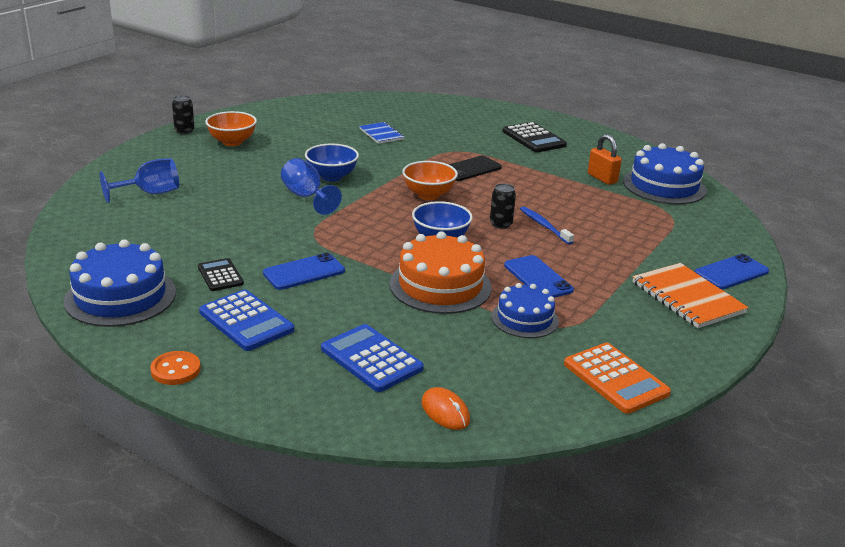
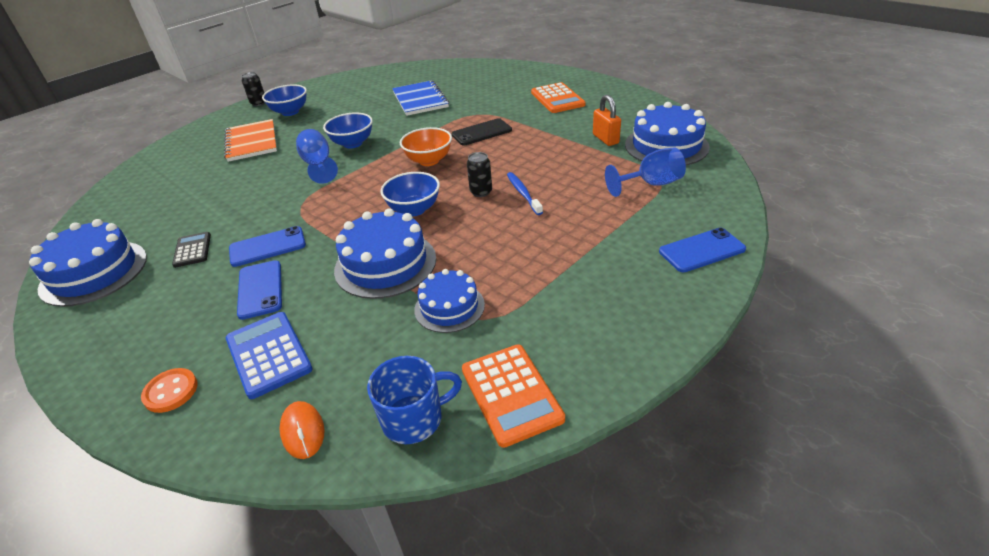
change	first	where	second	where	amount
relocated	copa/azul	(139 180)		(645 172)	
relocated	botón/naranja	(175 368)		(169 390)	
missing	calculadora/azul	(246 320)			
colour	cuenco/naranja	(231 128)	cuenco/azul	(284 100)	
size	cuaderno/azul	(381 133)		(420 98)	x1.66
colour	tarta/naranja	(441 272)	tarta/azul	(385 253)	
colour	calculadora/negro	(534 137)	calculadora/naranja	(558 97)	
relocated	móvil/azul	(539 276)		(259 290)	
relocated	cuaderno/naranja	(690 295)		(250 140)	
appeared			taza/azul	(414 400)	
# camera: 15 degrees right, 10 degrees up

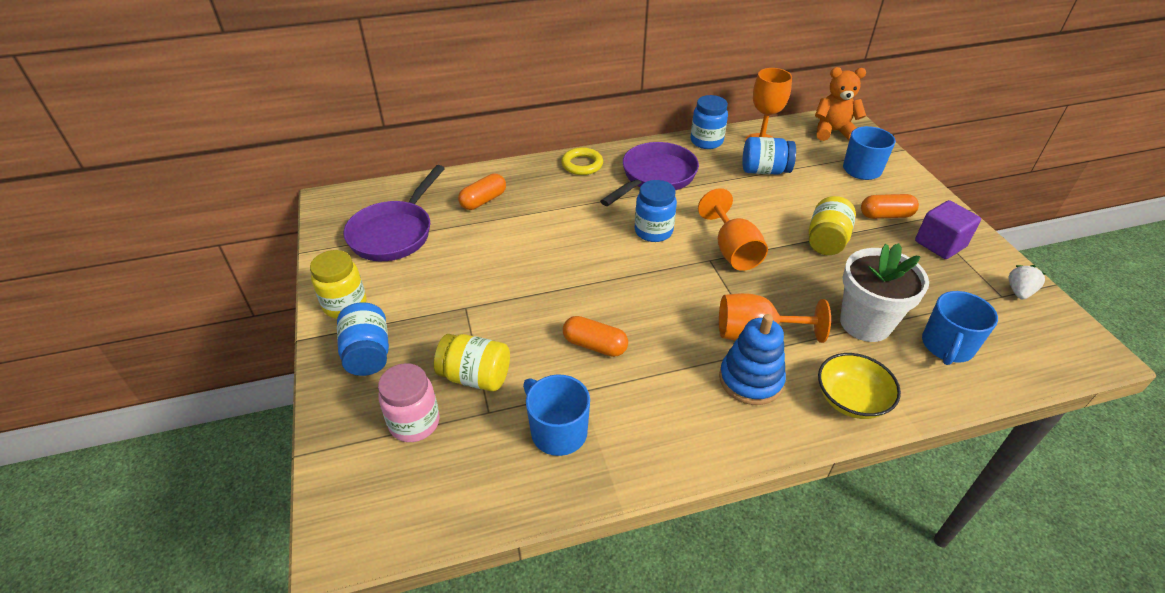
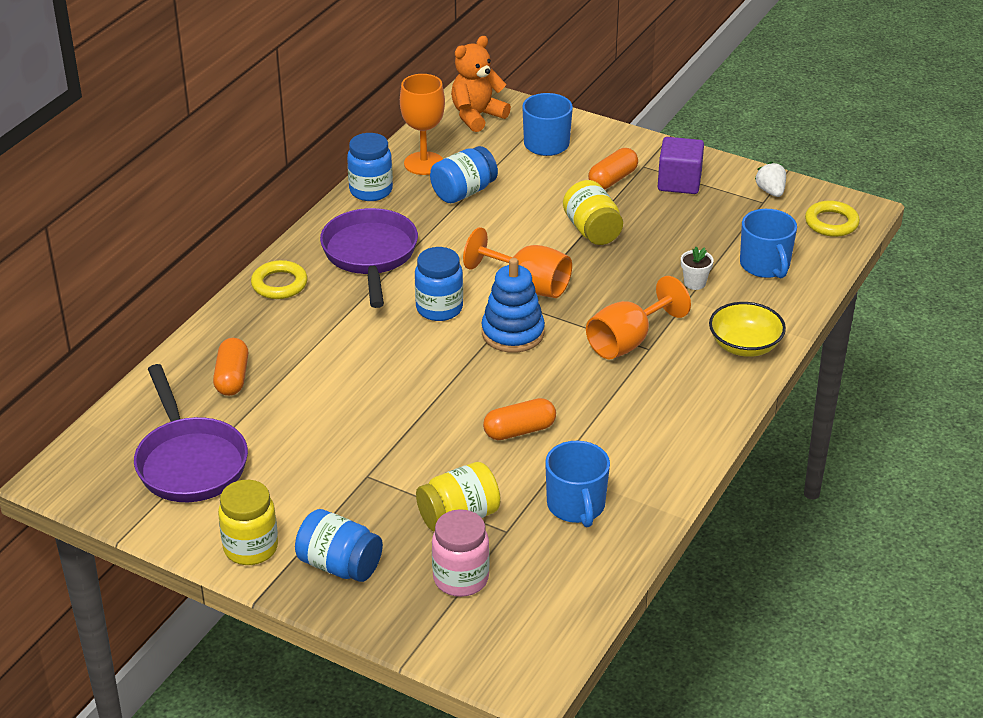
change	first	where	second	where	amount
spun	taza/azul	(556 415)		(577 484)	105 degrees counterclockwise
relocated	juguete apilable/azul	(752 359)		(513 305)	
size	maceta/blanco	(884 292)		(697 268)	x0.42
appeared			anillo/amarillo	(832 219)	
# camera: 45 degrees left, 5 degrees down

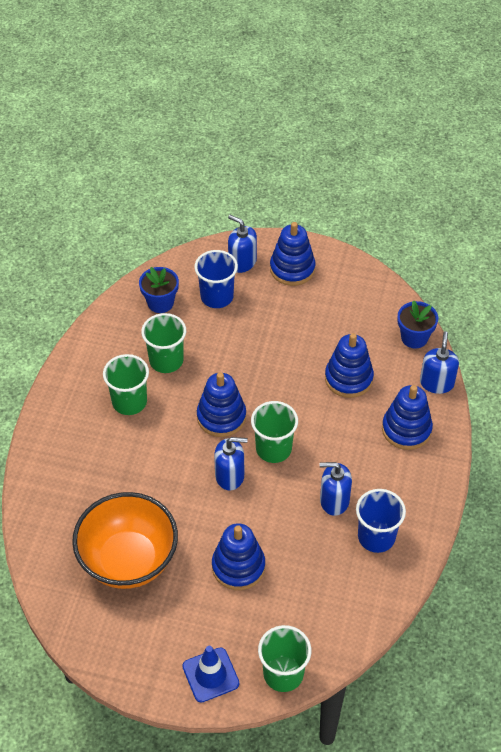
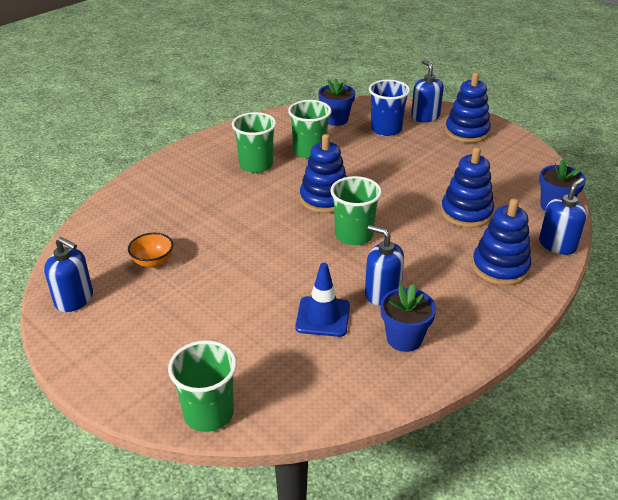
change	first	where	second	where	amount
size	cuenco/naranja	(125 540)		(150 250)	x0.41
relocated	cono de tráfico/azul	(210 674)		(322 300)	
missing	juguete apilable/azul	(238 556)			
relocated	dispensador de jabón/azul	(231 463)		(68 274)	
exchanged	vaso/azul	(381 521)	maceta/azul	(408 318)	
# camera: 30 degrees right, 15 degrees down

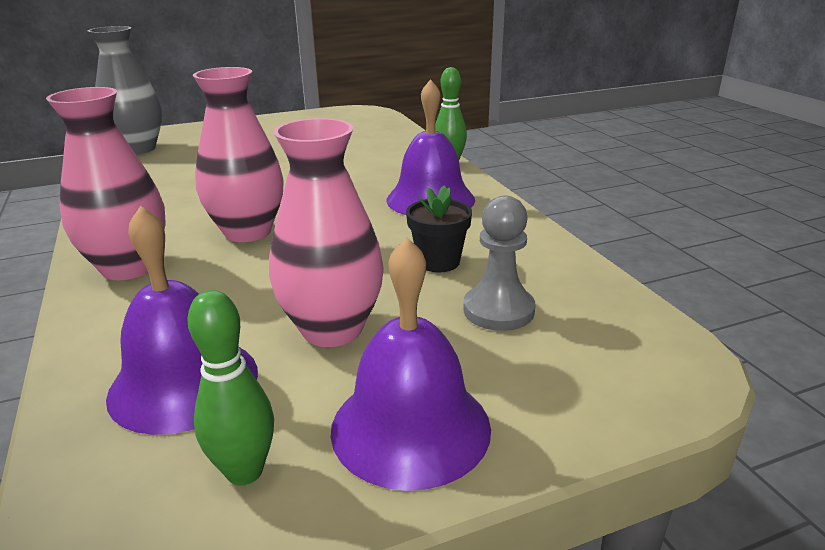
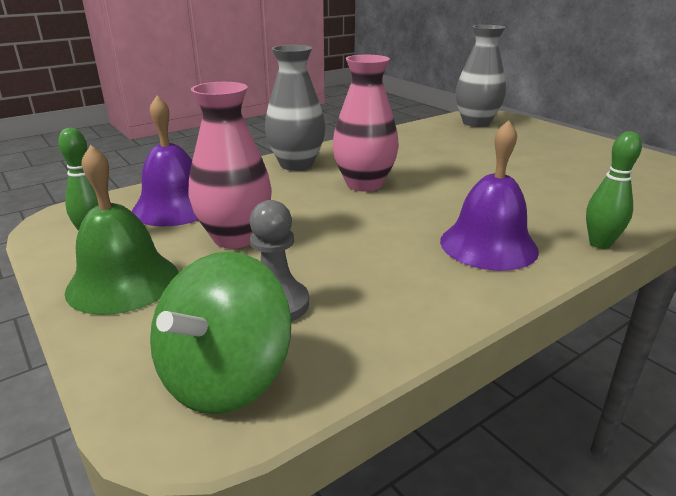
change	first	where	second	where	amount
colour	florero/rosa	(106 183)	florero/gris	(295 108)	
colour	campana/morado	(411 364)	campana/verde	(121 230)	
missing	maceta/negro	(439 228)			
appeared			peonza/verde	(220 332)	
# camera: 75 degrees right, 0 degrees up

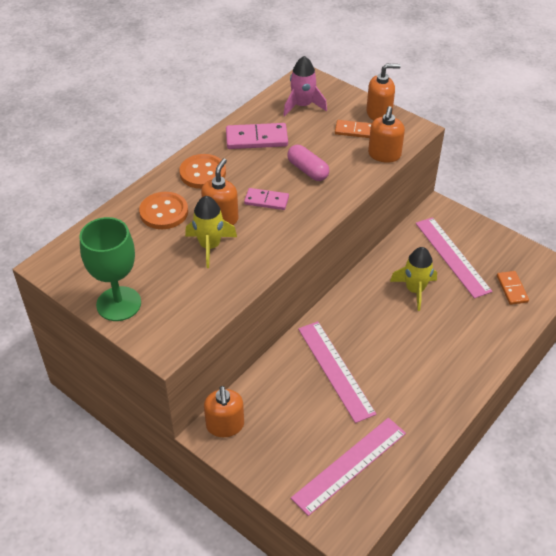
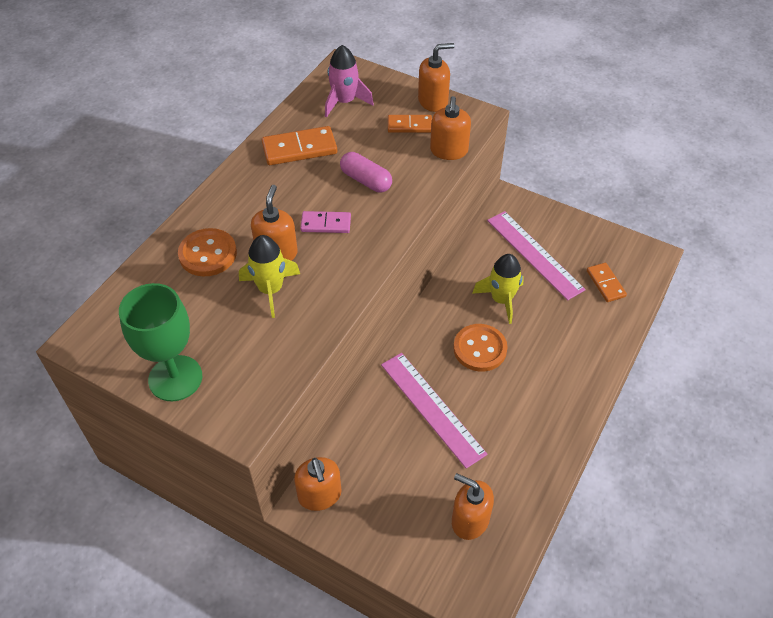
change	first	where	second	where	amount
relocated	botón/naranja	(202 171)		(480 348)	
colour	ficha de dominó/rosa	(257 136)	ficha de dominó/naranja	(299 145)	
exchanged	regla/rosa	(348 467)	dispensador de jabón/naranja	(473 506)	
# camera: 10 degrees left, 5 degrees up

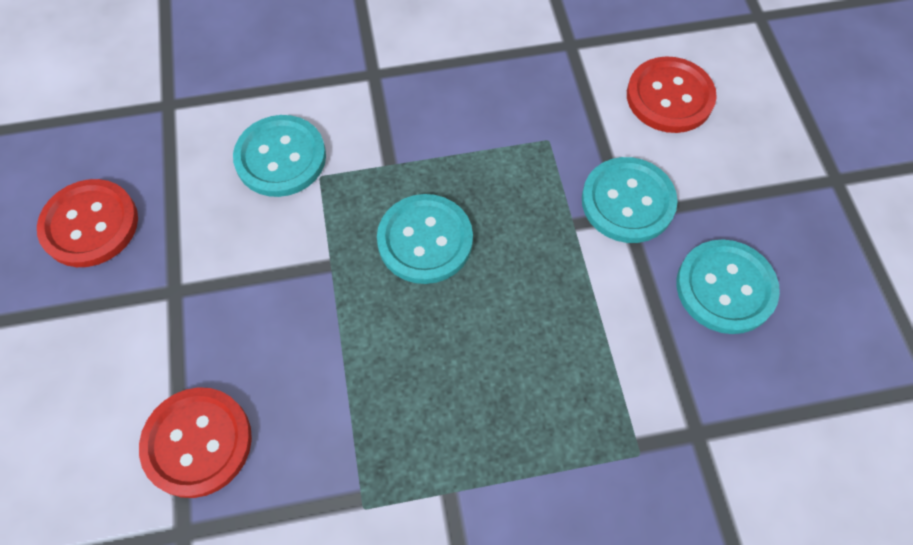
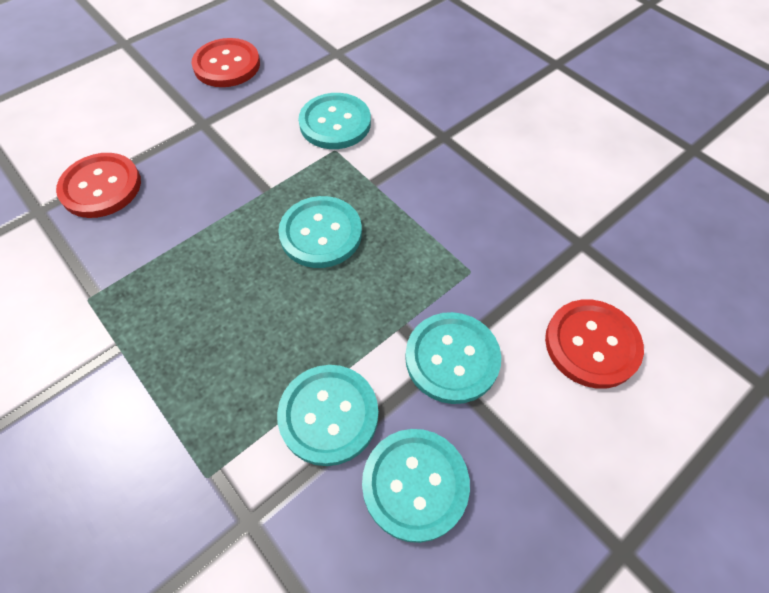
change	first	where	second	where	amount
appeared			botón/turquesa	(328 415)	
# camera: 60 degrees right, 5 degrees down

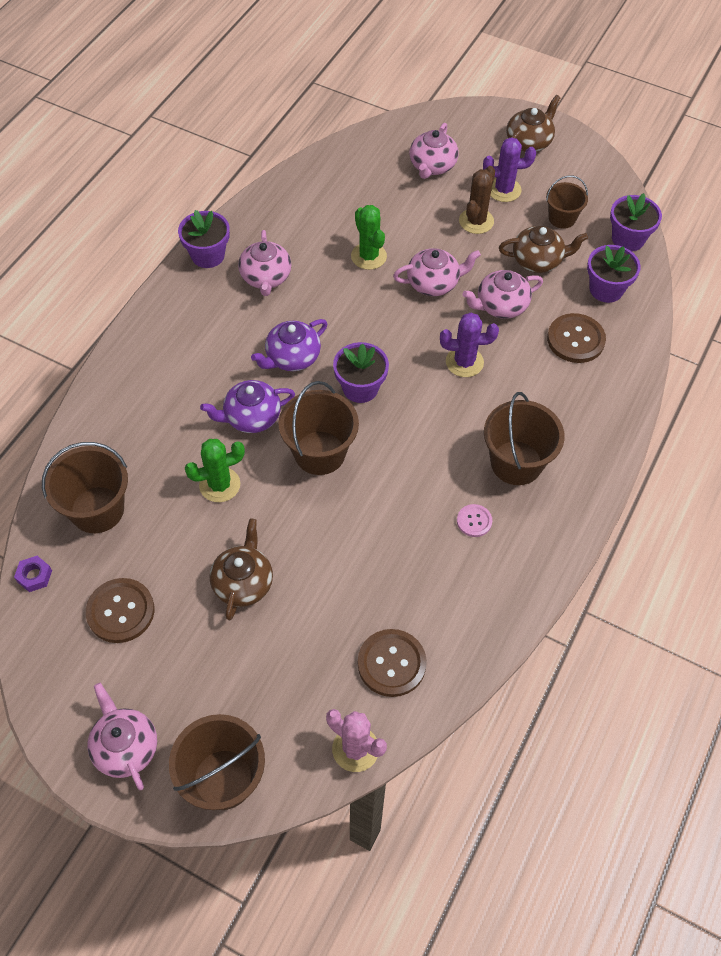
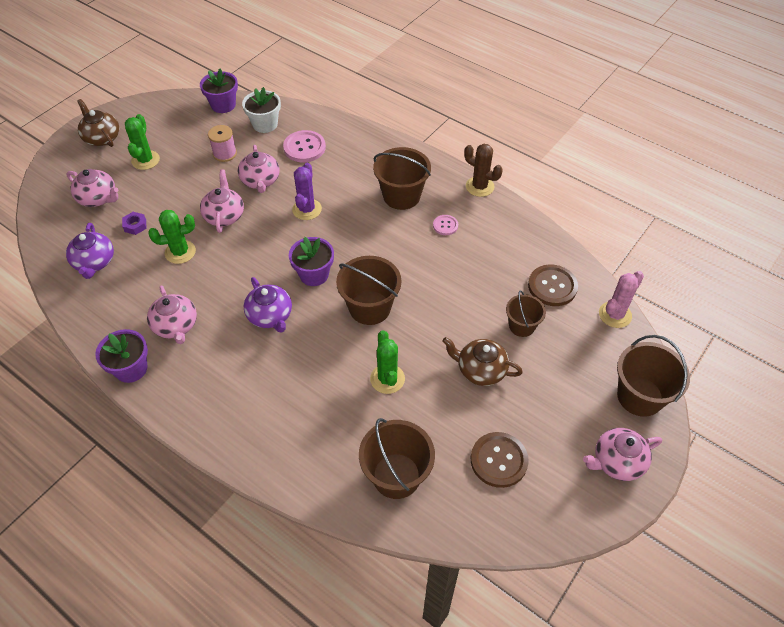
change	first	where	second	where	amount
relocated	tuerca/morado	(33 574)		(134 223)	
relocated	tetera/morado	(247 406)		(90 251)	
spun	tetera/rosa	(264 263)		(172 314)	60 degrees clockwise
relocated	cactus/marrón	(477 200)		(483 170)	
colour	cactus/morado	(509 169)	cactus/verde	(142 142)	
exchanged	tetera/marrón	(543 249)	carrete/rosa	(222 143)	
relocated	balde/marrón	(567 202)		(526 314)	
colour	botón/marrón	(576 338)	botón/rosa	(304 146)	
colour	maceta/morado	(614 274)	maceta/blanco	(261 110)	
# camera: 80 degrees left, 5 degrees down

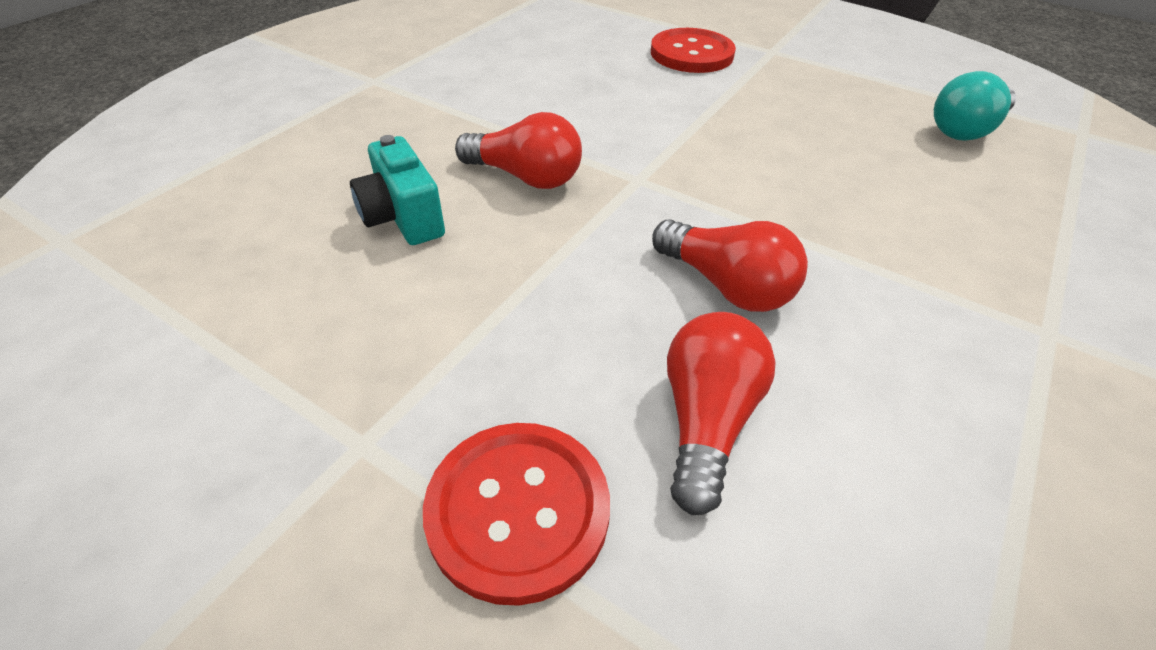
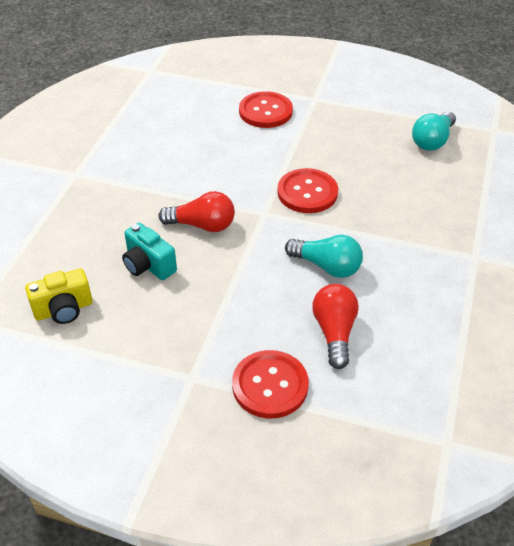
change	first	where	second	where	amount
colour	bombilla/rojo	(730 265)	bombilla/turquesa	(324 256)	
appeared			cámara/amarillo	(59 296)	
appeared			botón/rojo	(308 190)	
# camera: 15 degrees left, 0 degrees up

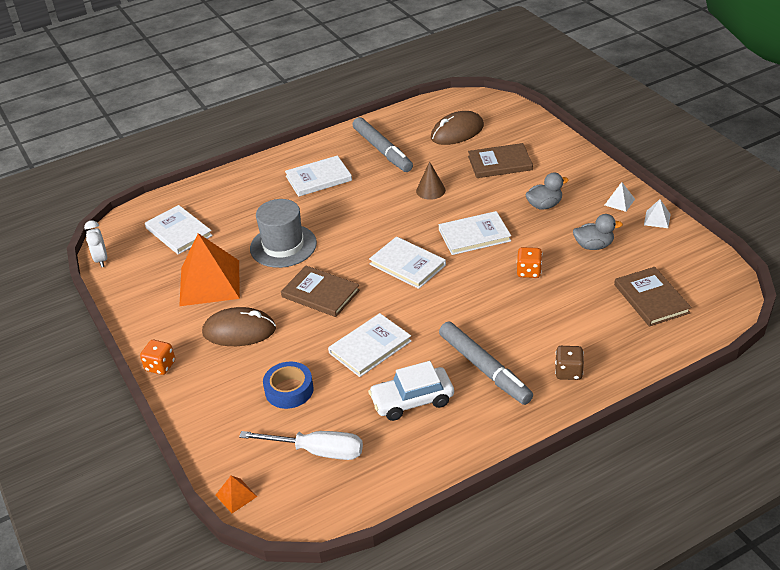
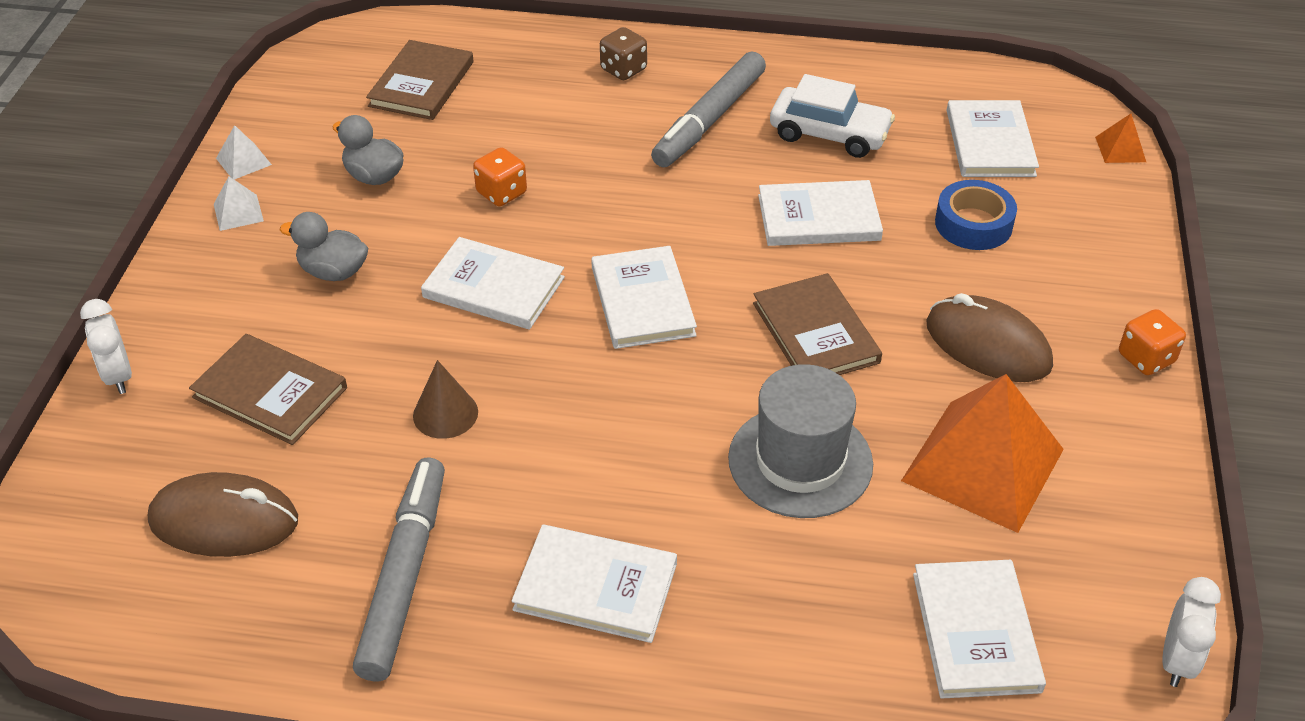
change	first	where	second	where	amount
exchanged	destornillador/blanco	(301 445)	libro/blanco	(993 138)	
spun	rotulador/gris	(486 363)		(708 109)	150 degrees counterclockwise
appeared			despertador/blanco	(106 346)	
# camera: 145 degrees left, 5 degrees up

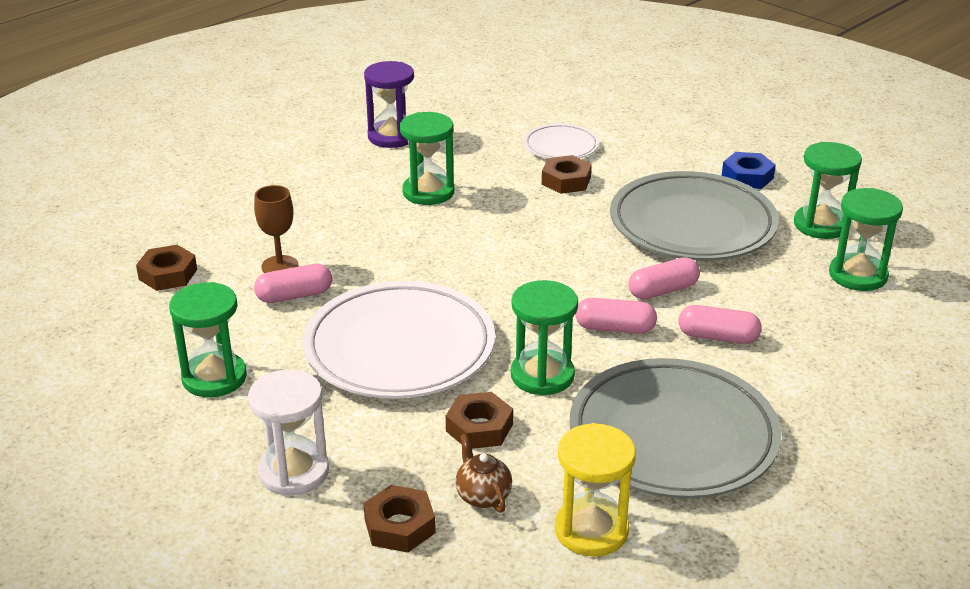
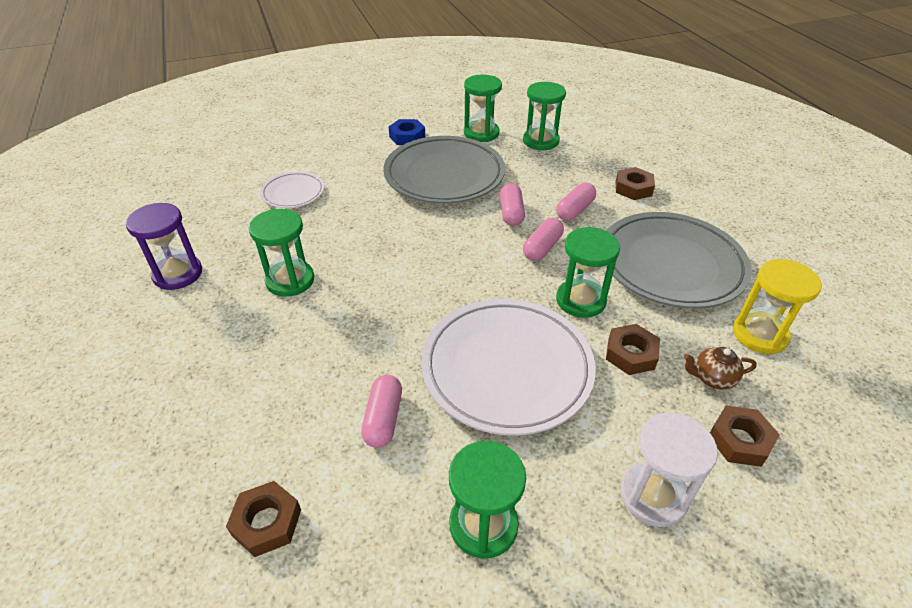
change	first	where	second	where	amount
missing	copa/marrón	(276 229)			
relocated	tuerca/marrón	(567 174)		(635 183)	
# camera: 65 degrees left, 10 degrees up

